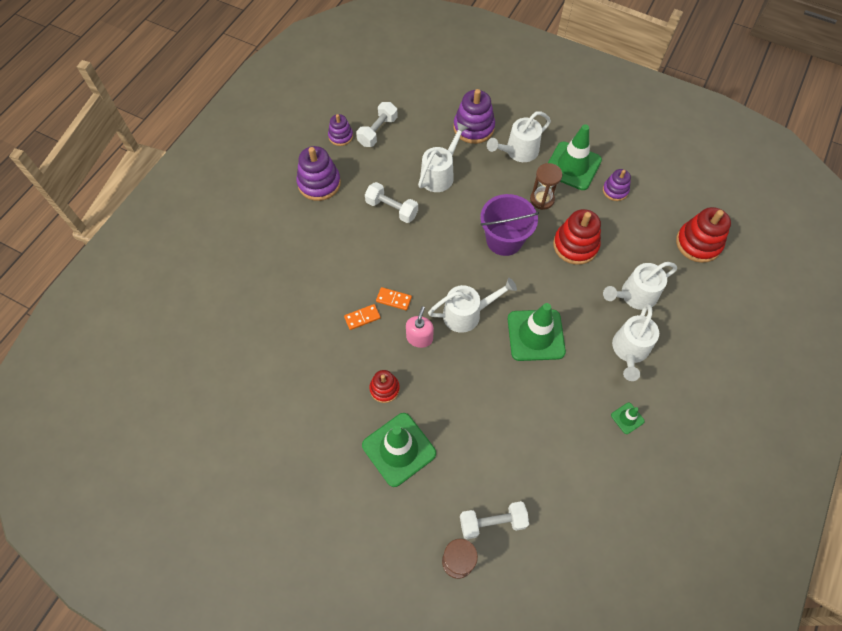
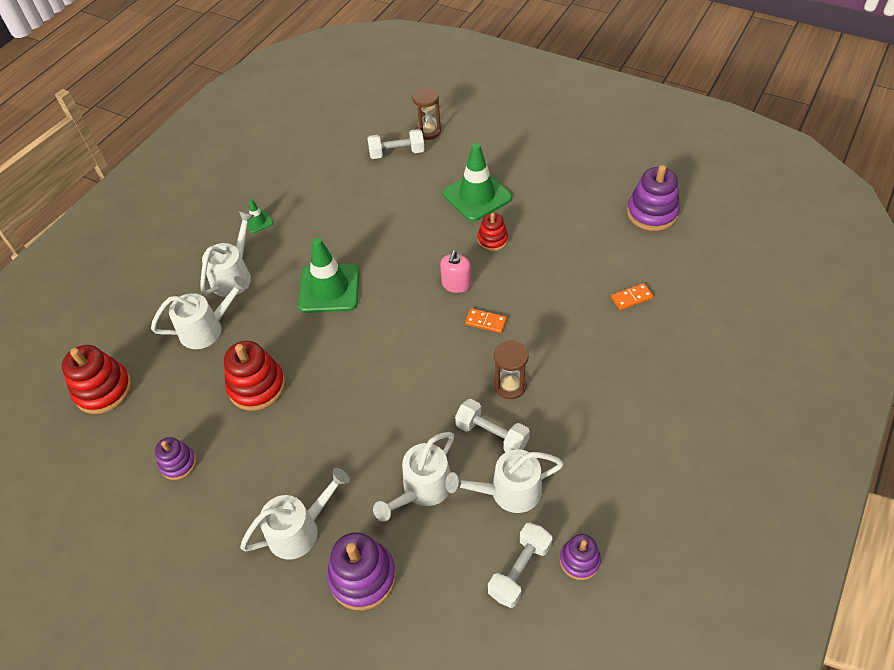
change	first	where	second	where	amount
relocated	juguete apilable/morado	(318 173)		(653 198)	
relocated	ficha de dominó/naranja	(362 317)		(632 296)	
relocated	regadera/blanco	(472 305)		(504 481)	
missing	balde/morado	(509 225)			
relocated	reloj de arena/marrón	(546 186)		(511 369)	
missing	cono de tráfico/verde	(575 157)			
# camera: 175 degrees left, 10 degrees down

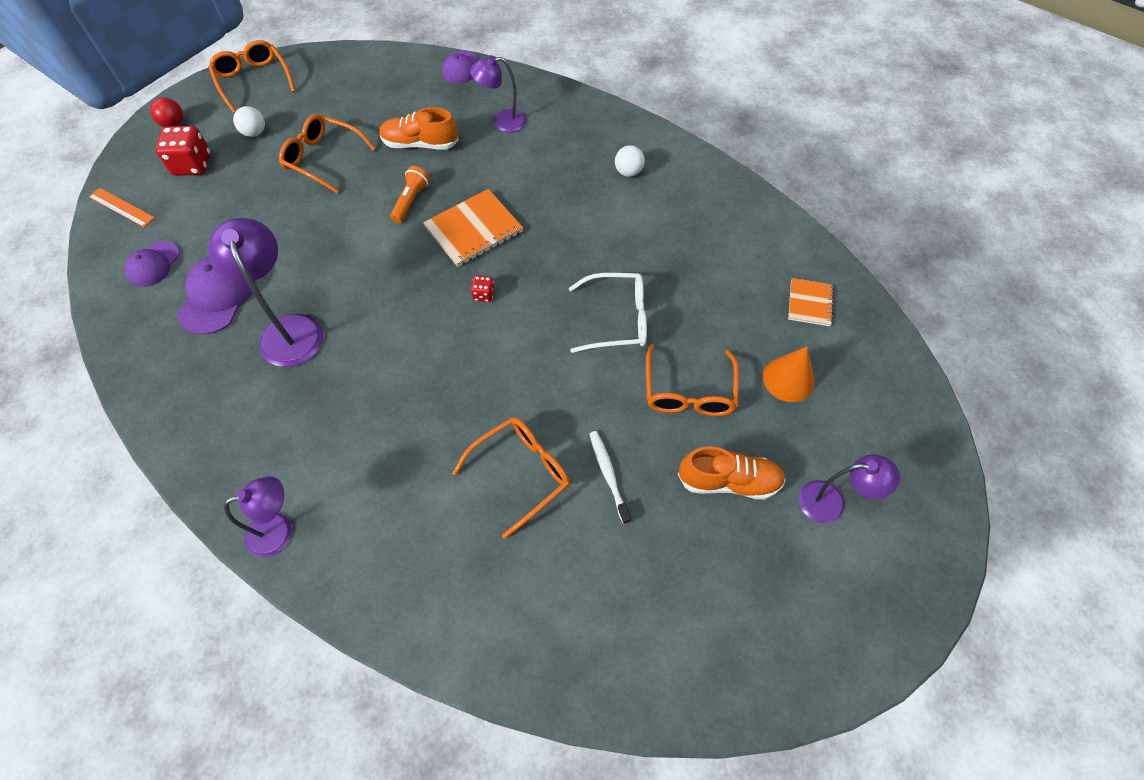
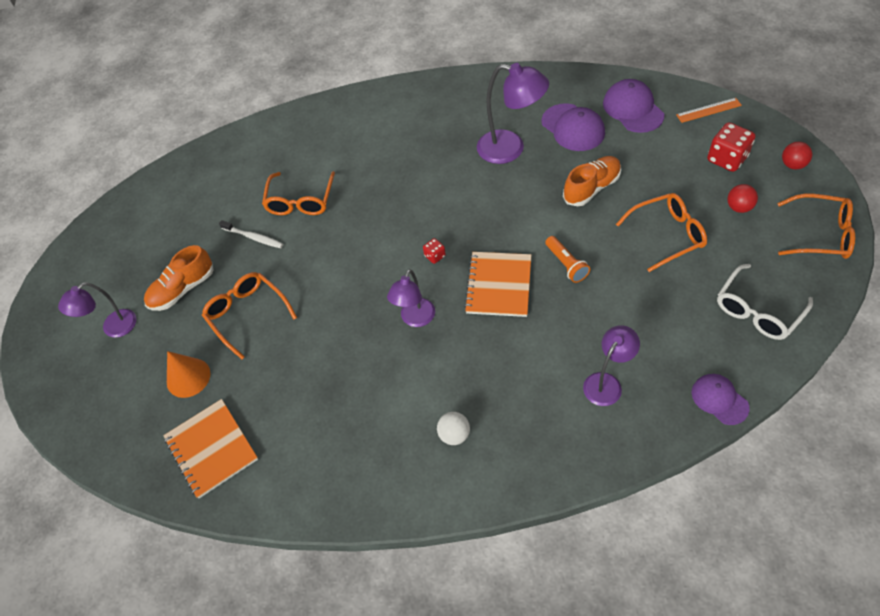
change	first	where	second	where	amount
size	gorra/morado	(152 264)		(633 106)	x1.54
relocated	lámpara/morado	(258 516)		(411 298)	
colour	pelota/blanco	(249 121)	pelota/rojo	(742 198)	
relocated	zapato/naranja	(419 128)		(592 181)	
relocated	gafas/blanco	(608 313)		(765 302)	
size	cuaderno/naranja	(811 302)		(210 448)	x1.66
# camera: 140 degrees right, 5 degrees down

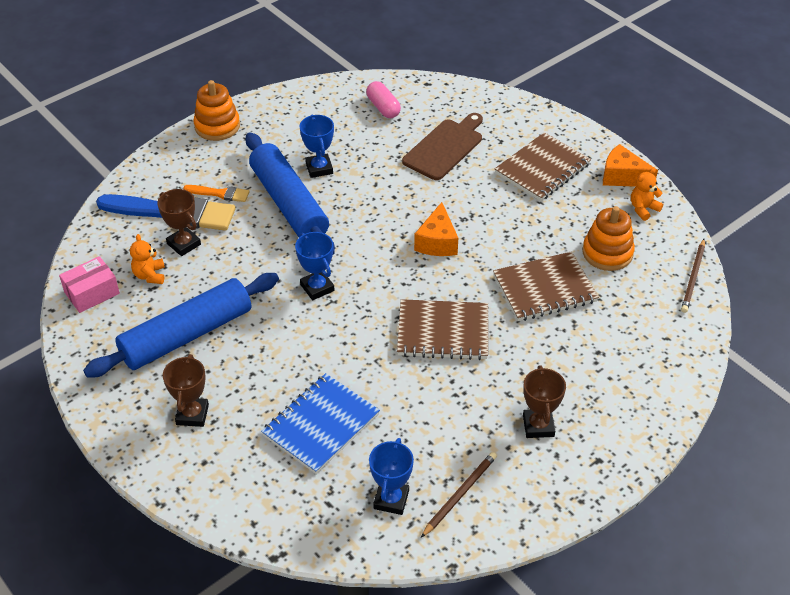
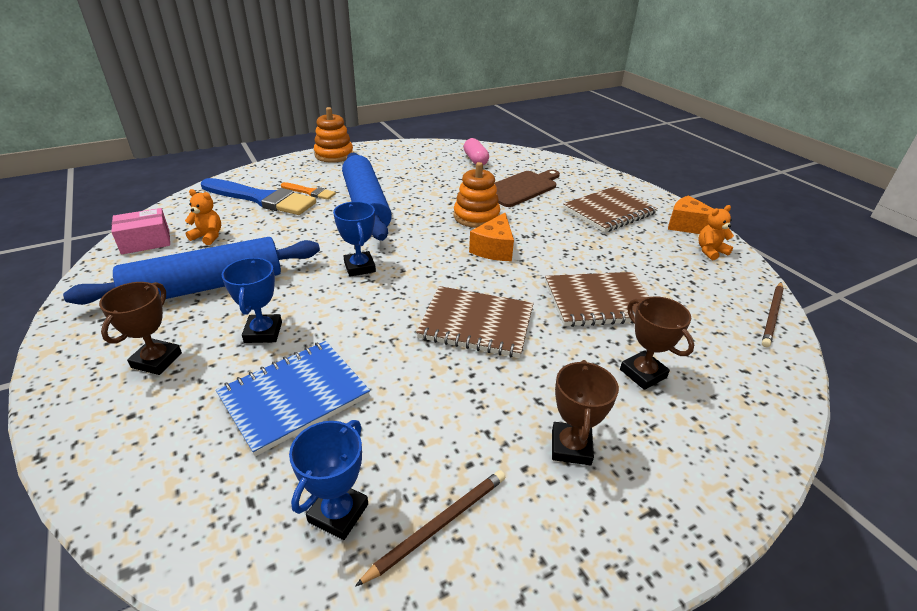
change	first	where	second	where	amount
spun	osito/naranja	(147 259)		(203 217)	105 degrees clockwise
relocated	trofeo/marrón	(179 222)		(657 343)	
relocated	trofeo/azul	(316 146)		(252 300)	
relocated	juguete apilable/naranja	(609 238)		(477 195)	
# camera: 10 degrees right, 10 degrees down

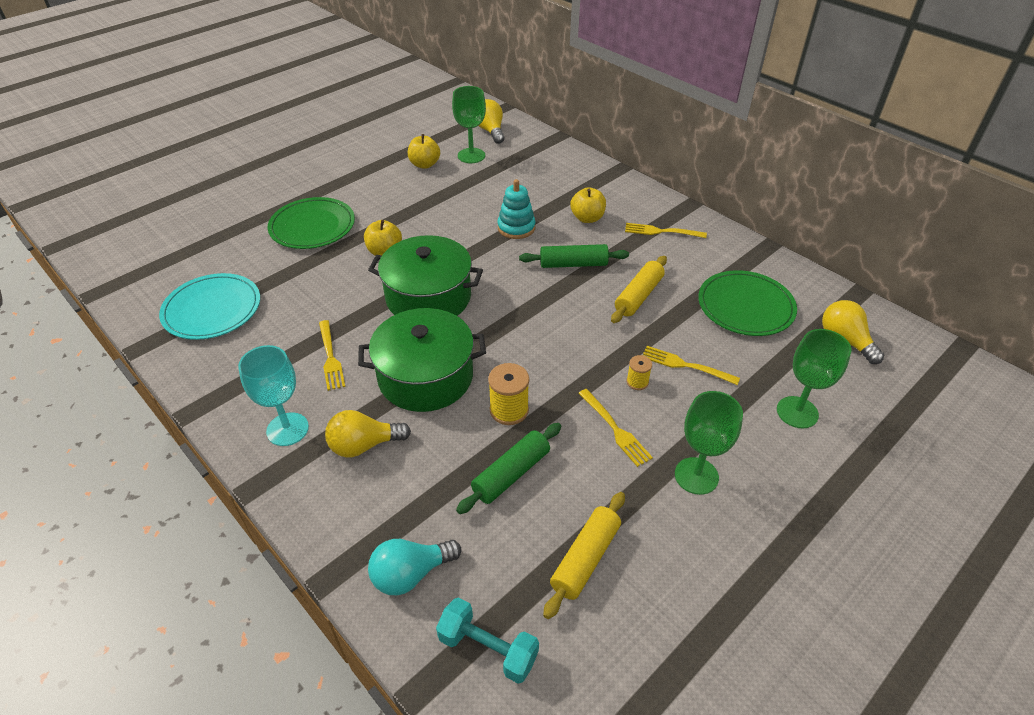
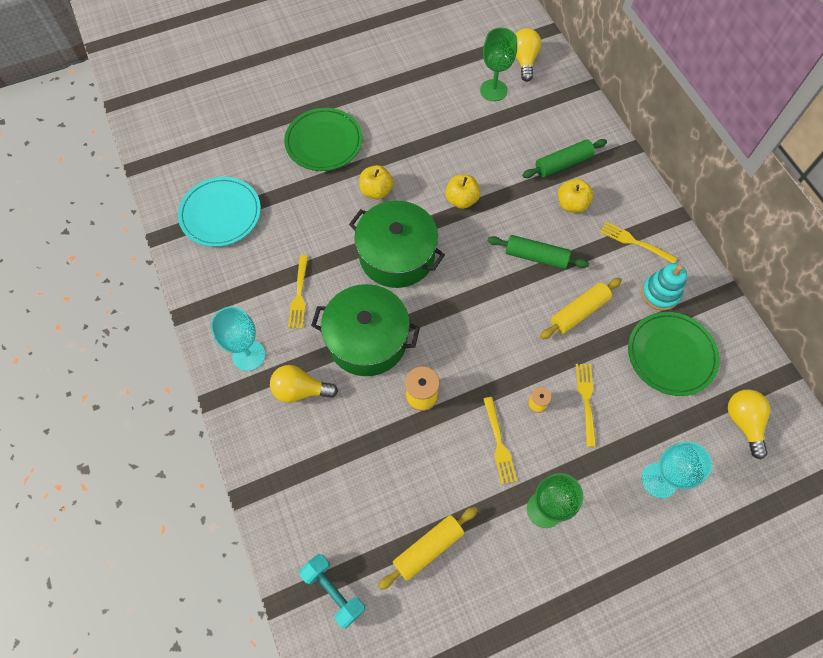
change	first	where	second	where	amount
missing	bombilla/turquesa	(414 567)			
relocated	manzana/amarillo	(424 151)		(462 192)	
relocated	rodillo/verde	(508 468)		(564 158)	
relocated	juguete apilable/turquesa	(516 209)		(664 287)	
spun	tenedor/amarillo	(691 365)		(586 405)	45 degrees clockwise
colour	copa/verde	(814 379)	copa/turquesa	(676 469)	
# camera: 20 degrees right, 20 degrees up

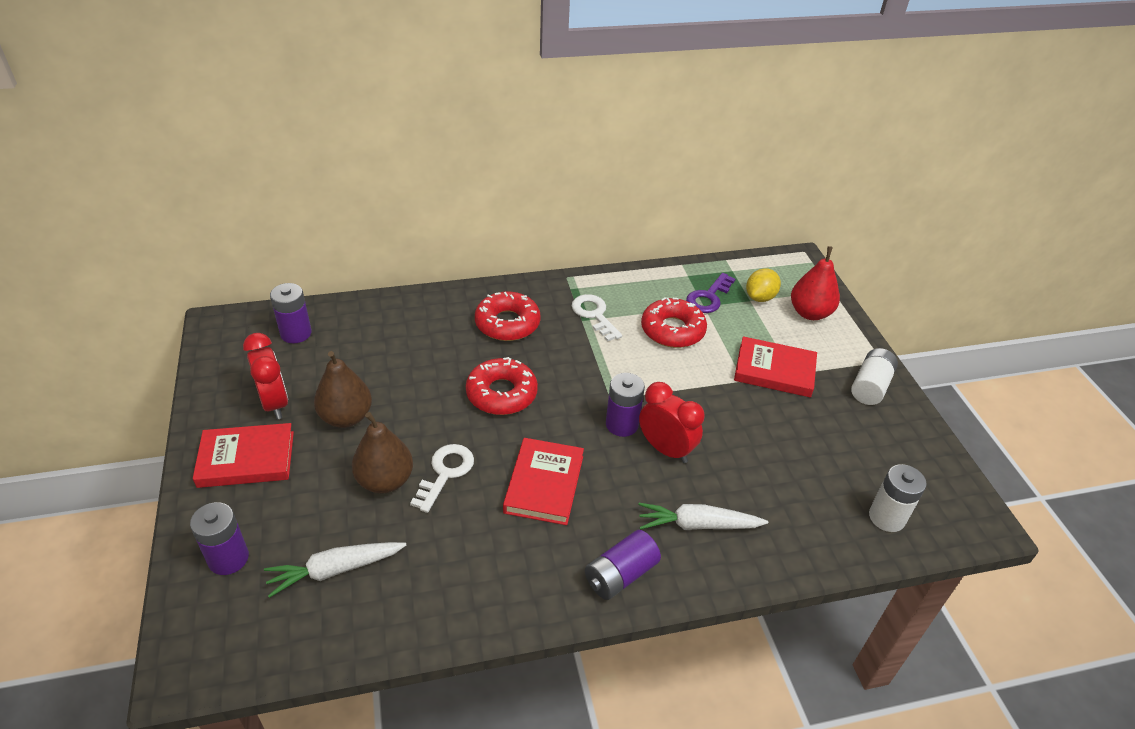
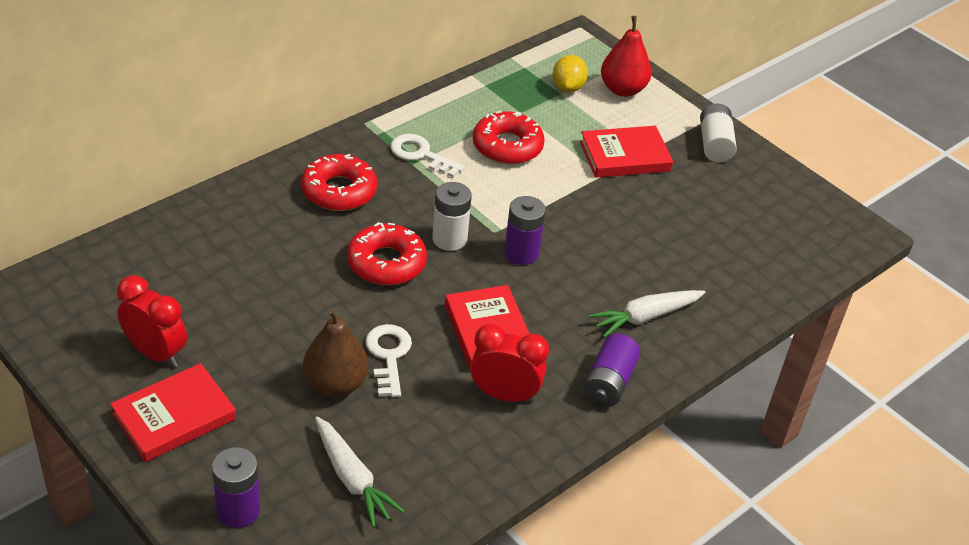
change	first	where	second	where	amount
spun	zanahoria/blanco	(335 570)		(360 472)	75 degrees counterclockwise
missing	pila/morado	(291 313)			
missing	pera/marrón	(343 389)			
relocated	despertador/rojo	(672 422)		(510 363)	
missing	llave/morado	(710 293)			
relocated	pila/blanco	(898 498)		(452 216)	
# camera: 30 degrees left, 0 degrees up

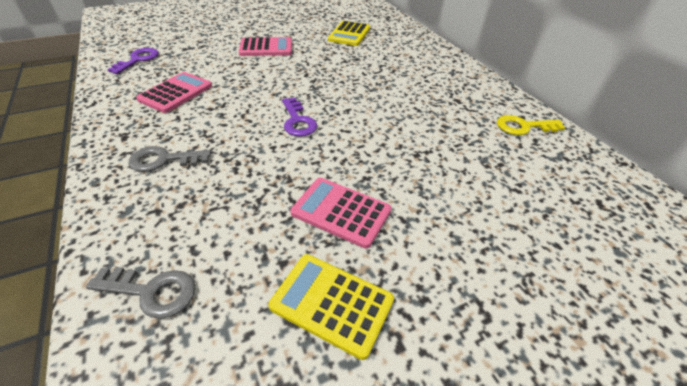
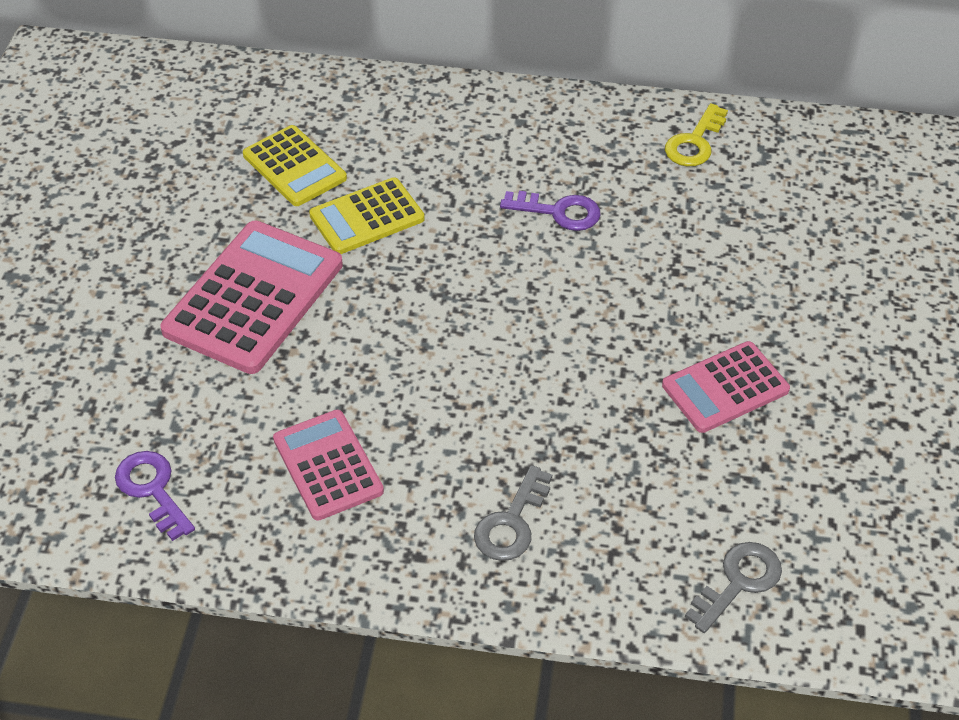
change	first	where	second	where	amount
size	calculadora/rosa	(265 46)		(251 297)	x1.63
relocated	calculadora/amarillo	(331 307)		(367 215)	
relocated	llave/morado	(299 117)		(550 211)	
# camera: 55 degrees left, 5 degrees up

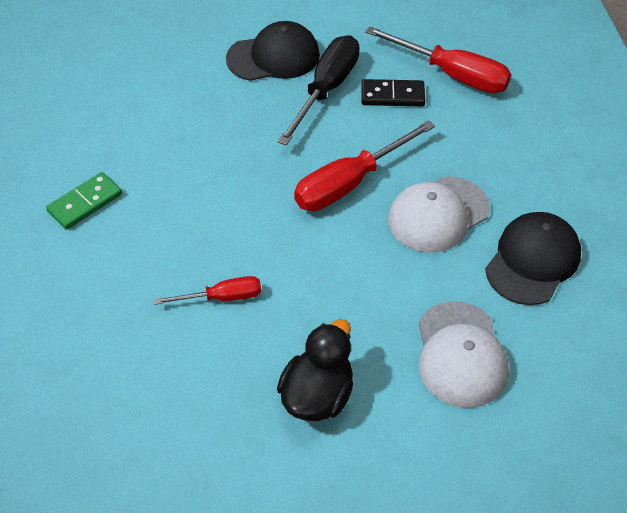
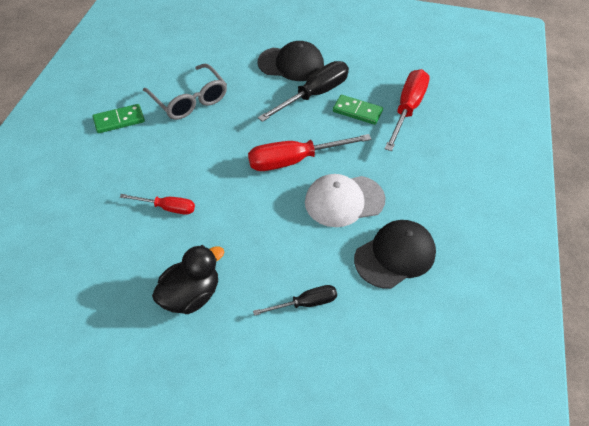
change	first	where	second	where	amount
colour	ficha de dominó/negro	(393 92)	ficha de dominó/verde	(358 110)	
spun	destornillador/rojo	(438 59)		(407 110)	120 degrees counterclockwise
exchanged	gorra/blanco	(464 354)	destornillador/negro	(295 300)	
appeared			gafas/gris	(185 92)	
# camera: 20 degrees right, 0 degrees up

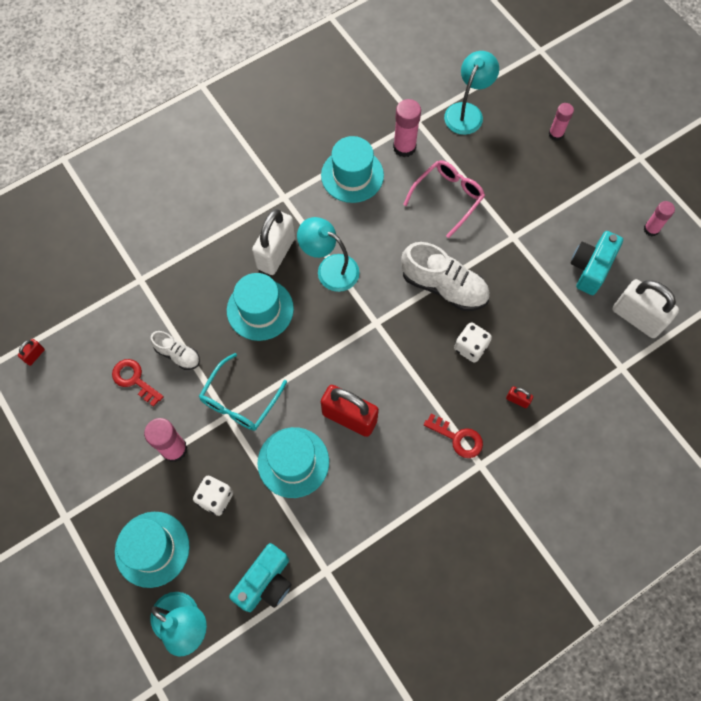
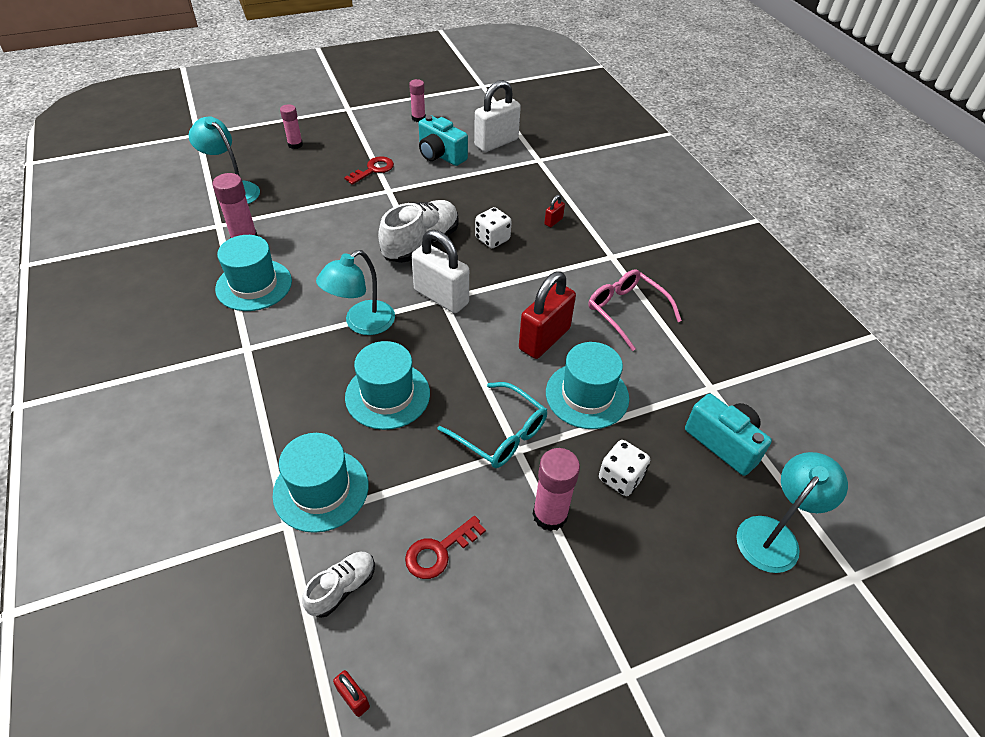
change	first	where	second	where	amount
relocated	sombrero/turquesa	(152 550)		(320 483)	
relocated	zapato/blanco	(175 350)		(338 585)	
relocated	candado/blanco	(273 242)		(440 271)	
relocated	gafas/rosa	(444 199)		(635 310)	
relocated	llave/rojo	(453 435)		(369 170)	
# camera: 80 degrees left, 20 degrees down

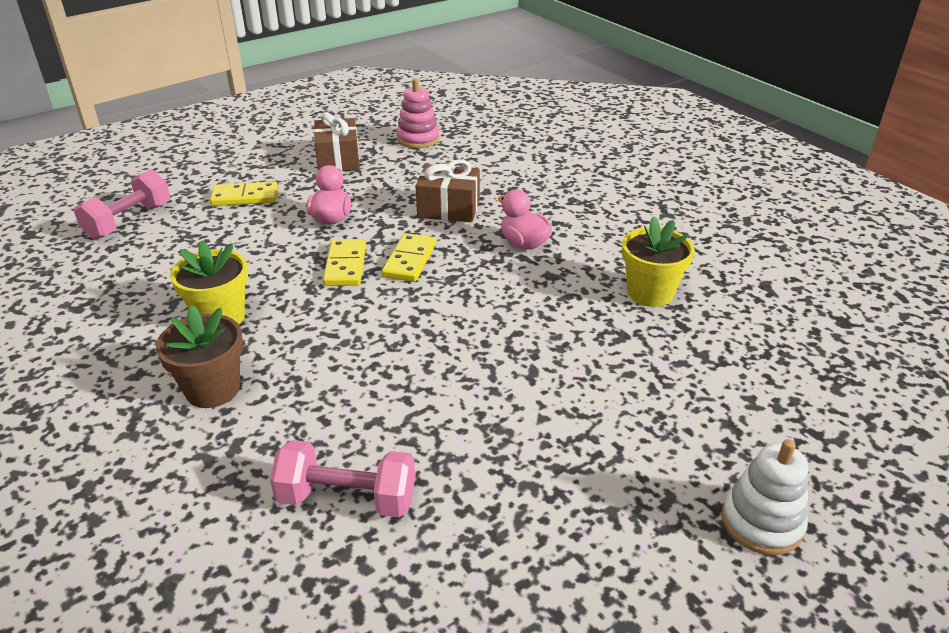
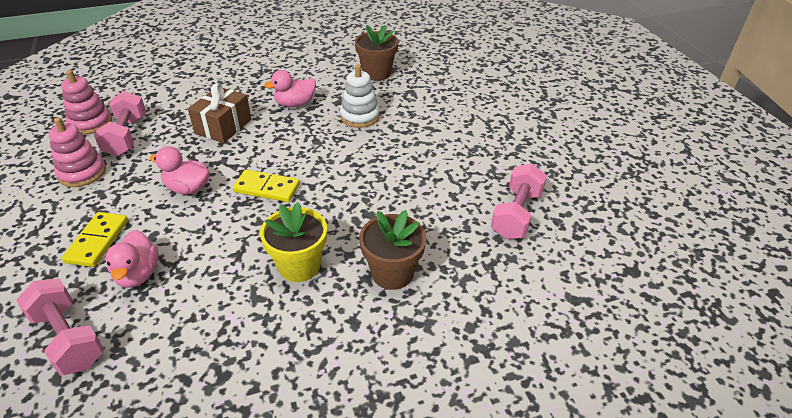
change	first	where	second	where	amount
exchanged	regalo/marrón	(337 142)	juguete apilable/rosa	(77 152)	
missing	ficha de dominó/amarillo	(409 257)			
colour	maceta/amarillo	(658 261)	maceta/marrón	(376 53)	
relocated	juguete apilable/blanco	(764 497)		(360 96)	
appeared			mancuerna/rosa	(120 123)	
appeared			pato/rosa	(132 259)	
# camera: 75 degrees left, 5 degrees up

